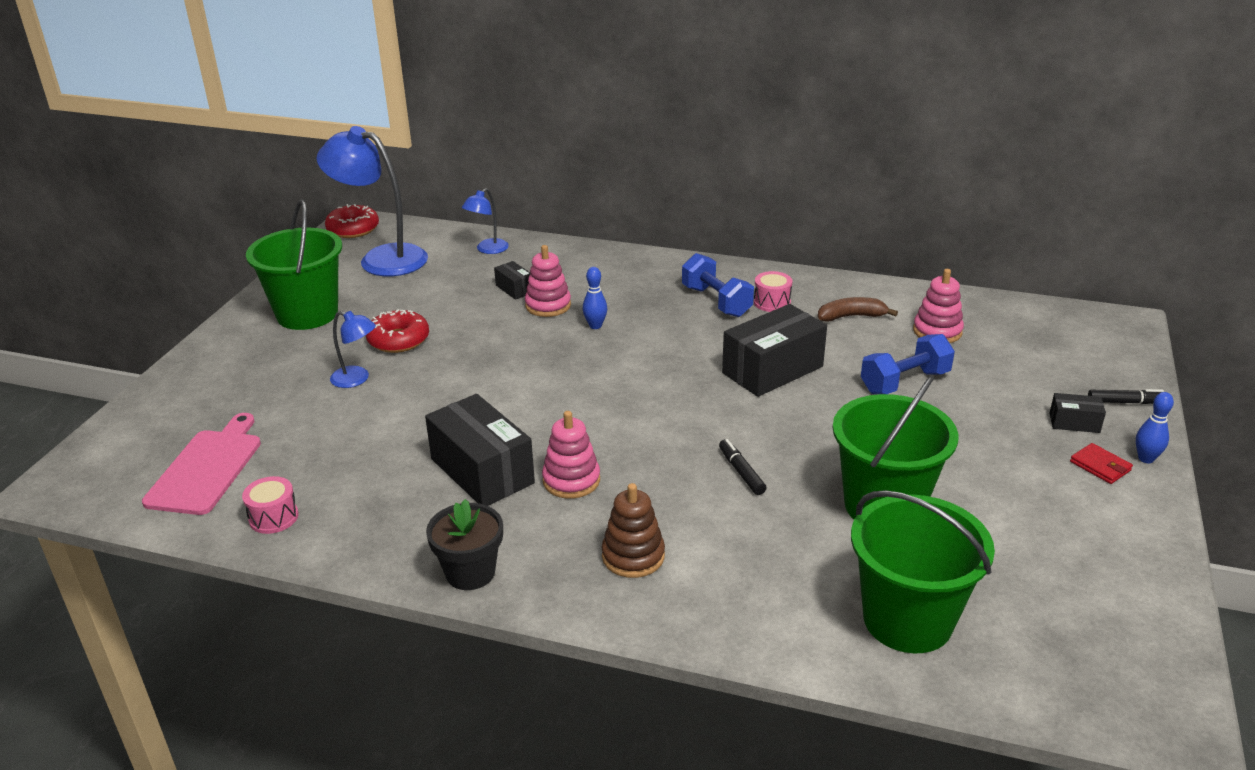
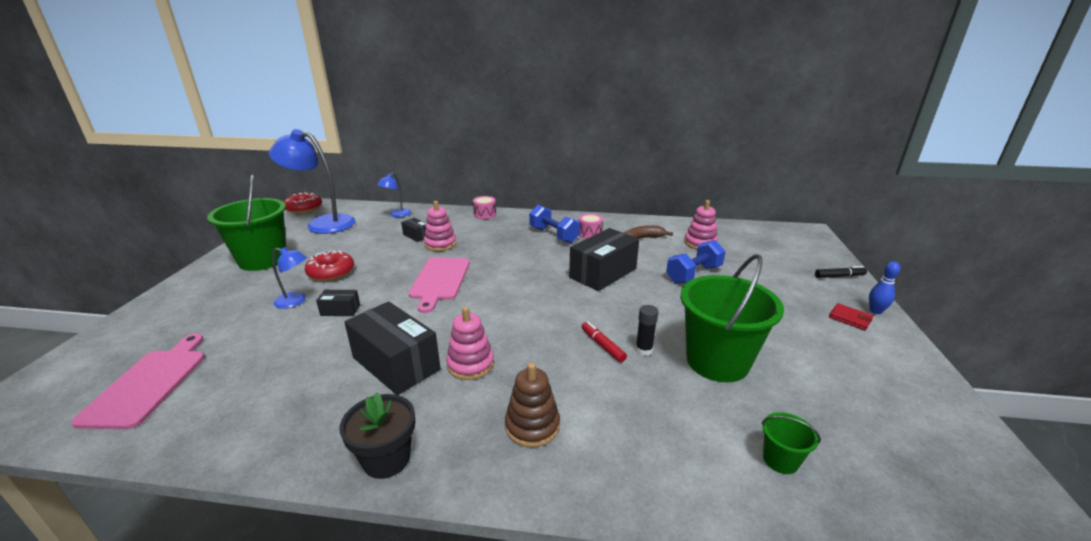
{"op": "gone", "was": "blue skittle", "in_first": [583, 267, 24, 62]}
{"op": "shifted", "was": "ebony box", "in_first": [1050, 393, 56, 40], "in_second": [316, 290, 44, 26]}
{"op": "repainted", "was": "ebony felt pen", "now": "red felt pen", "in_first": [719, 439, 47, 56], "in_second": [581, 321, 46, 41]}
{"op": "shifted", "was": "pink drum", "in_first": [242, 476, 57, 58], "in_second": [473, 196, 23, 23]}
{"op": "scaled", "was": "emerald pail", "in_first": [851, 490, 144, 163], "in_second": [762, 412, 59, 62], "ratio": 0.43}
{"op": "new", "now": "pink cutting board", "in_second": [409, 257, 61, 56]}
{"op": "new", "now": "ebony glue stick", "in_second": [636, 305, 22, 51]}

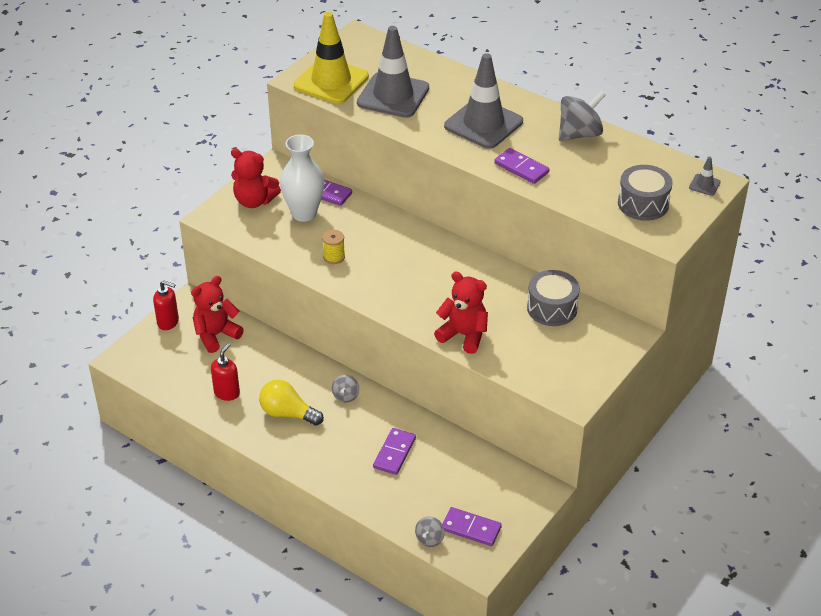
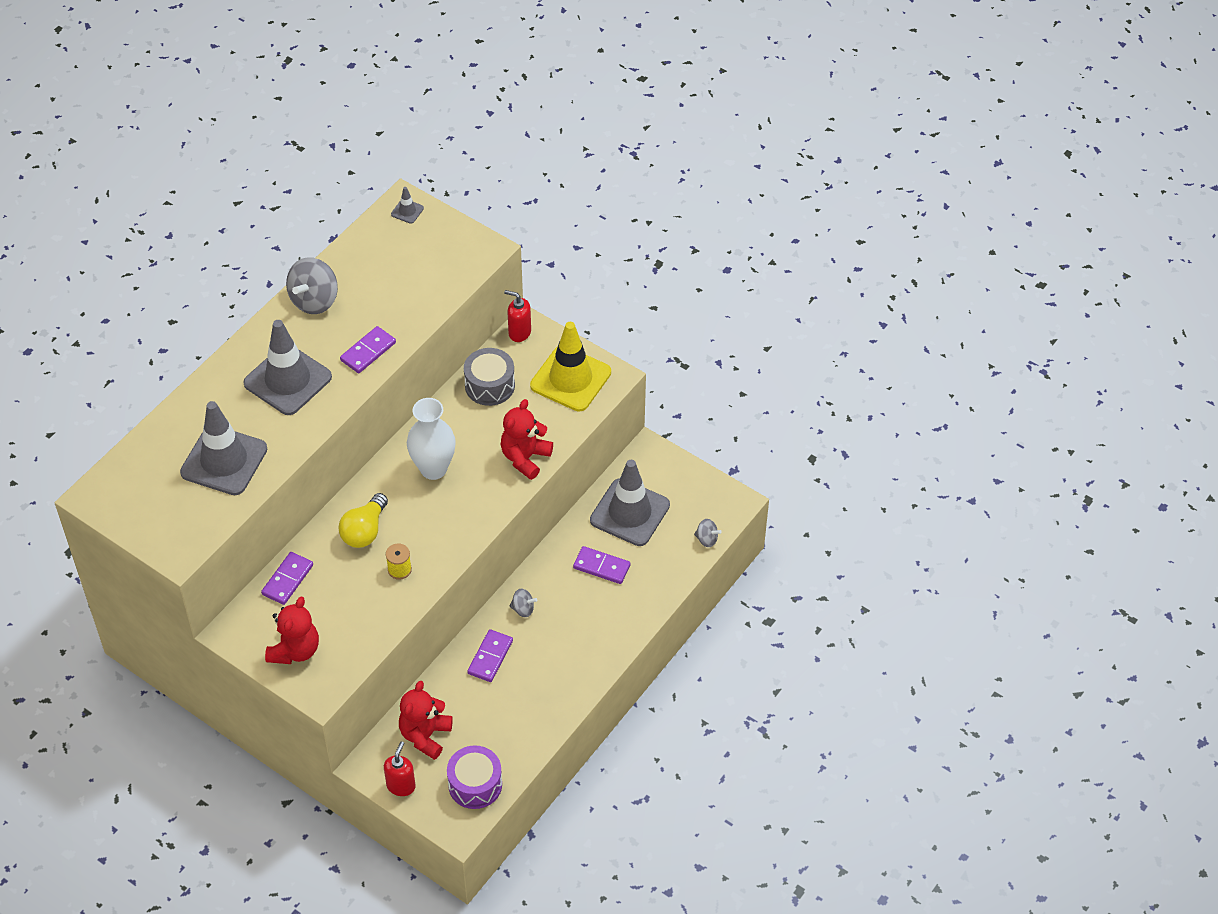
{"op": "shifted", "was": "golden safety cone", "in_first": [294, 12, 75, 92], "in_second": [530, 322, 81, 89]}
{"op": "rotated", "was": "ash-grey toy top", "in_first": [559, 91, 47, 50], "in_second": [286, 257, 52, 57], "clockwise": -120}
{"op": "shifted", "was": "snow-white tall vase", "in_first": [280, 135, 45, 87], "in_second": [407, 398, 49, 82]}
{"op": "gone", "was": "ash-grey drum", "in_first": [618, 165, 55, 56]}
{"op": "rotated", "was": "red teddy", "in_first": [191, 276, 53, 77], "in_second": [399, 681, 54, 79], "clockwise": 60}
{"op": "shifted", "was": "red soap dispenser", "in_first": [211, 343, 29, 58], "in_second": [504, 290, 27, 52]}
{"op": "shifted", "was": "golden bulb", "in_first": [259, 380, 65, 46], "in_second": [338, 493, 50, 55]}
{"op": "shifted", "was": "royal purple domino piece", "in_first": [442, 507, 60, 39], "in_second": [467, 629, 46, 53]}
{"op": "new", "now": "ash-grey safety cone", "in_second": [590, 460, 80, 86]}
{"op": "new", "now": "royal purple drum", "in_second": [447, 745, 55, 64]}

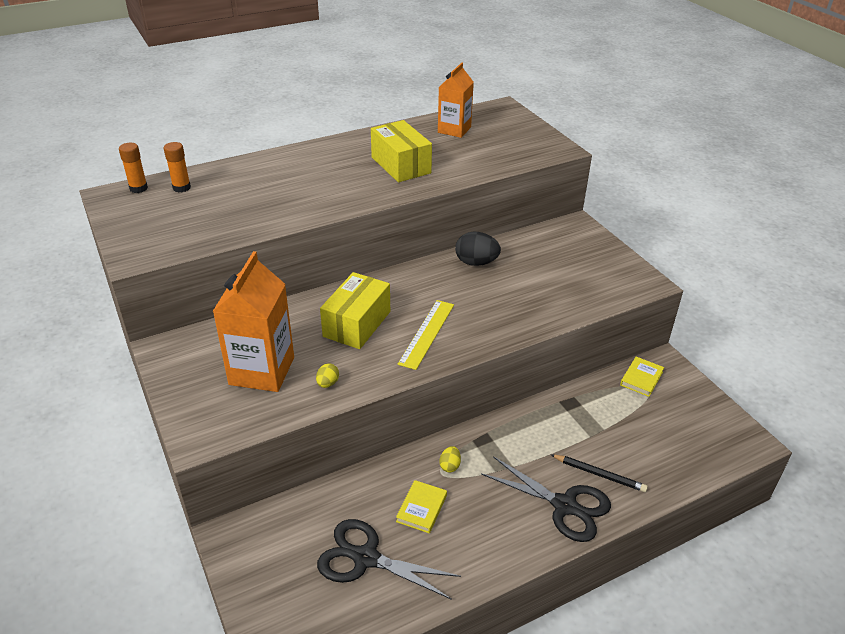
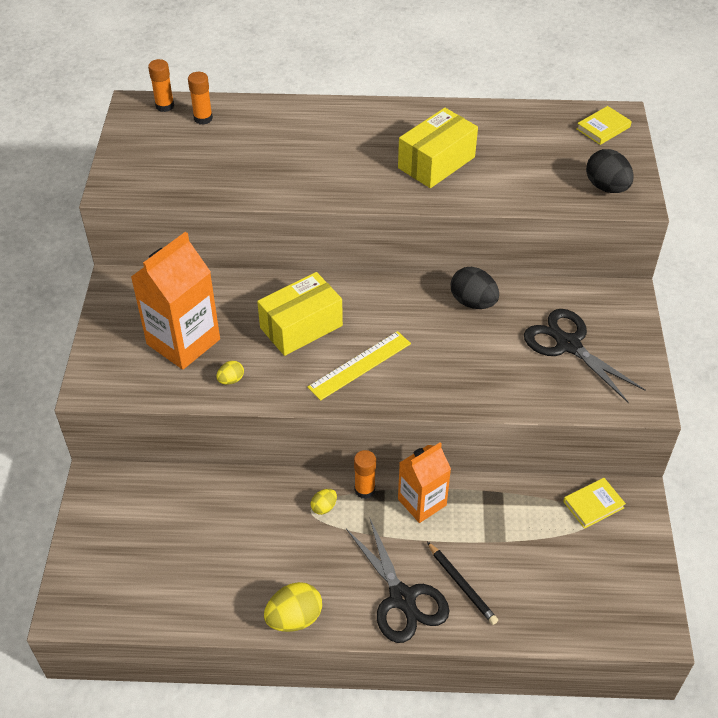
{"op": "shifted", "was": "orange-coloured carton", "in_first": [438, 62, 36, 76], "in_second": [398, 442, 53, 81]}
{"op": "rotated", "was": "golden box", "in_first": [371, 120, 61, 62], "in_second": [398, 108, 80, 80], "clockwise": 45}
{"op": "shifted", "was": "golden hardcover", "in_first": [396, 480, 51, 53], "in_second": [577, 106, 55, 39]}
{"op": "shifted", "was": "ebony pair of scissors", "in_first": [317, 519, 144, 81], "in_second": [524, 309, 122, 94]}
{"op": "new", "now": "ebony toy egg", "in_second": [586, 149, 48, 44]}
{"op": "new", "now": "orange-coloured glue stick", "in_second": [354, 450, 22, 49]}
{"op": "new", "now": "golden toy egg", "in_second": [264, 582, 58, 50]}

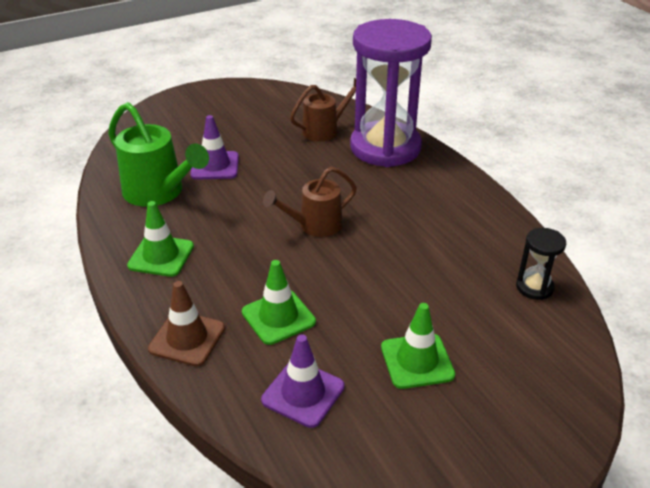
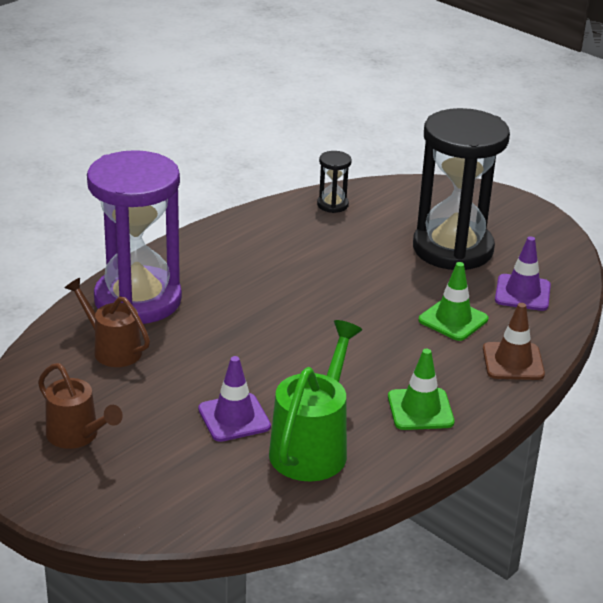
{"op": "shifted", "was": "brown watering pot", "in_first": [263, 167, 94, 70], "in_second": [38, 363, 85, 86]}
{"op": "swapped", "was": "emerald safety cone", "now": "ebony hourglass", "in_first": [381, 303, 74, 86], "in_second": [413, 108, 97, 162]}

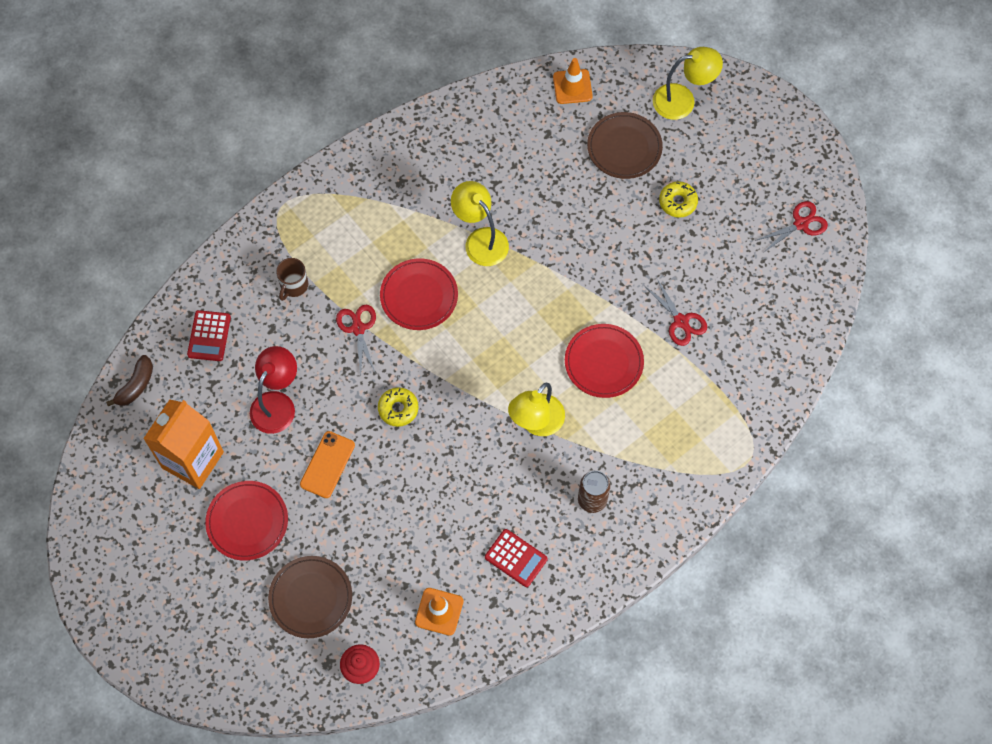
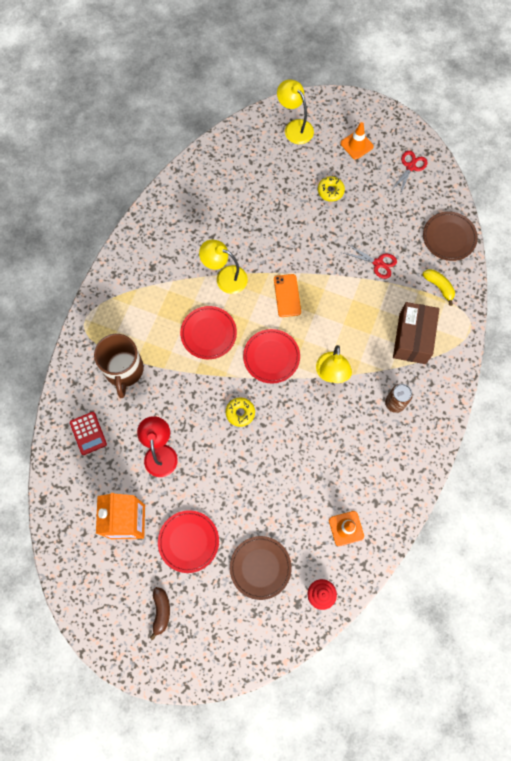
{"op": "rotated", "was": "golden reading lamp", "in_first": [653, 47, 70, 73], "in_second": [277, 80, 37, 64], "clockwise": -90}
{"op": "shifted", "was": "orange-coloured safety cone", "in_first": [553, 58, 40, 46], "in_second": [340, 122, 34, 38]}
{"op": "shifted", "was": "brown plate", "in_first": [587, 112, 76, 67], "in_second": [423, 211, 55, 50]}
{"op": "scaled", "was": "brown coffee mug", "in_first": [276, 258, 32, 43], "in_second": [94, 334, 50, 64], "ratio": 1.93}
{"op": "gone", "was": "red pair of scissors", "in_first": [336, 305, 40, 70]}
{"op": "shifted", "was": "red plate", "in_first": [565, 324, 79, 74], "in_second": [243, 329, 57, 55]}
{"op": "shifted", "was": "brown banana fruit", "in_first": [106, 355, 47, 51], "in_second": [150, 587, 20, 53]}
{"op": "shifted", "was": "orange-coloured mobile phone", "in_first": [300, 431, 55, 67], "in_second": [274, 274, 27, 43]}
{"op": "gone", "was": "red pocket calculator", "in_first": [485, 529, 63, 58]}
{"op": "new", "now": "golden banana fruit", "in_second": [422, 269, 33, 37]}
{"op": "new", "now": "brown box", "in_second": [393, 302, 46, 62]}

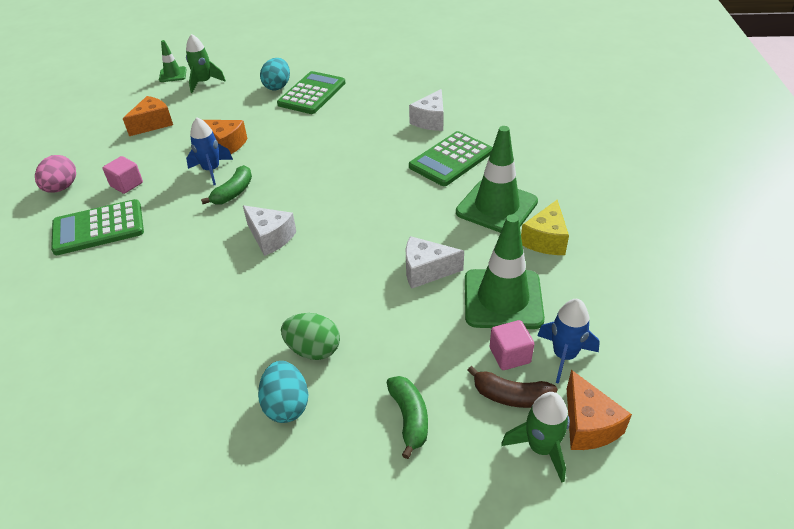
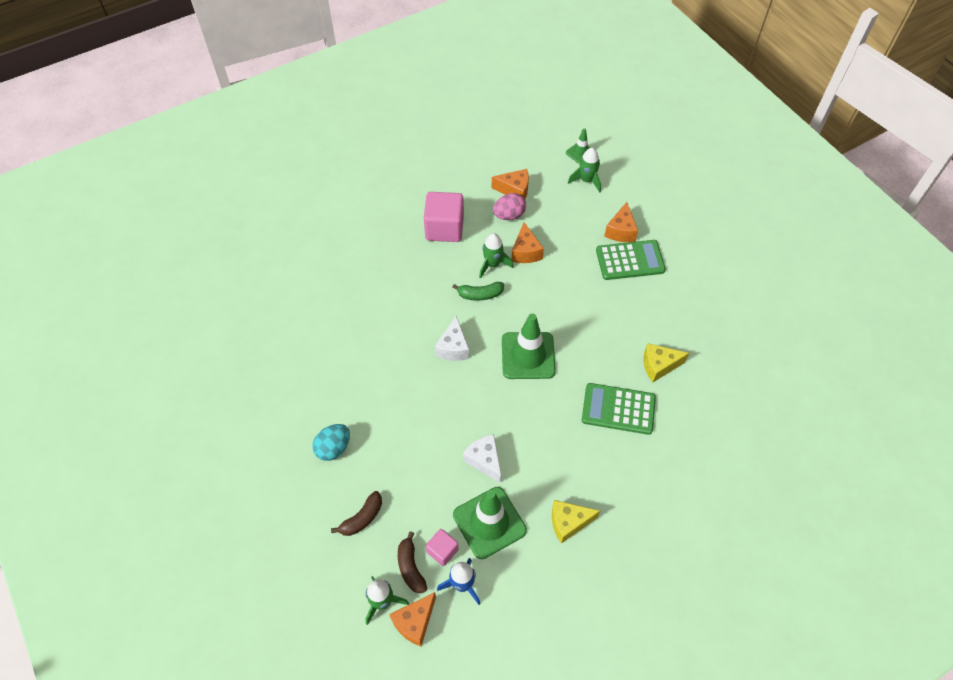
{"op": "swapped", "was": "teal toy egg", "now": "orange-coloured cheese wedge", "in_first": [260, 58, 30, 33], "in_second": [604, 202, 34, 40]}
{"op": "repainted", "was": "snow-white cheese wedge", "now": "golden cheese wedge", "in_first": [409, 89, 35, 42], "in_second": [643, 343, 46, 39]}
{"op": "repainted", "was": "blue toy rocket", "now": "emerald toy rocket", "in_first": [186, 117, 47, 68], "in_second": [479, 233, 35, 45]}
{"op": "shifted", "was": "emerald safety cone", "in_first": [456, 126, 82, 107], "in_second": [502, 314, 54, 65]}
{"op": "shifted", "was": "pink toy egg", "in_first": [35, 155, 41, 38], "in_second": [493, 193, 33, 27]}
{"op": "scaled", "was": "pink solid cube", "in_first": [103, 156, 40, 38], "in_second": [424, 192, 40, 50], "ratio": 1.89}
{"op": "gone", "was": "emerald pocket calculator", "in_first": [51, 199, 93, 56]}
{"op": "gone", "was": "emerald toy egg", "in_first": [281, 313, 59, 47]}
{"op": "repainted", "was": "emerald banana fruit", "now": "brown banana fruit", "in_first": [387, 376, 41, 83], "in_second": [331, 491, 51, 45]}

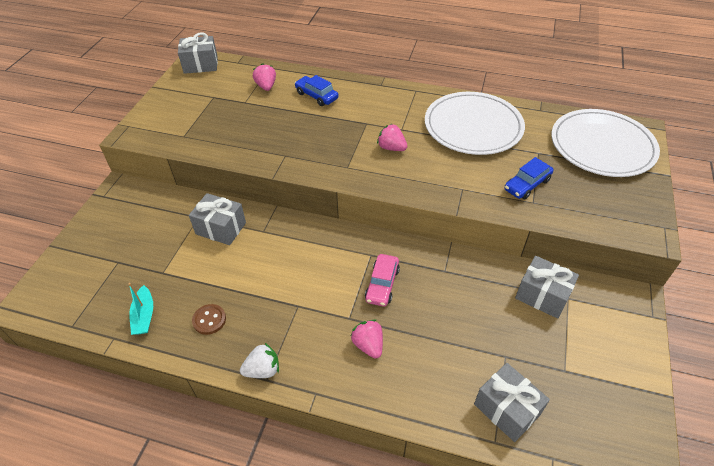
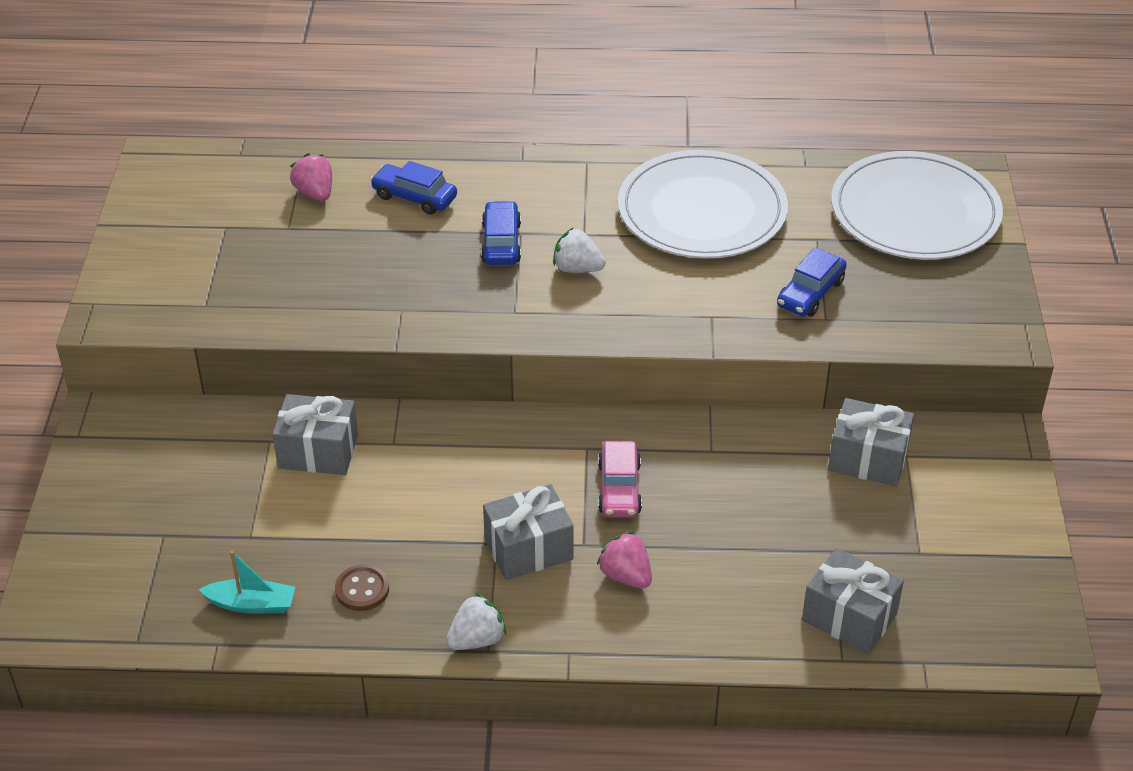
{"op": "shifted", "was": "ash-grey wrapped gift", "in_first": [178, 32, 40, 42], "in_second": [483, 484, 91, 96]}
{"op": "repainted", "was": "pink berry", "now": "snow-white berry", "in_first": [377, 124, 30, 27], "in_second": [553, 228, 53, 45]}
{"op": "rotated", "was": "teal boat", "in_first": [128, 283, 25, 52], "in_second": [198, 551, 97, 62], "clockwise": -60}
{"op": "new", "now": "blue automobile", "in_second": [481, 201, 40, 64]}

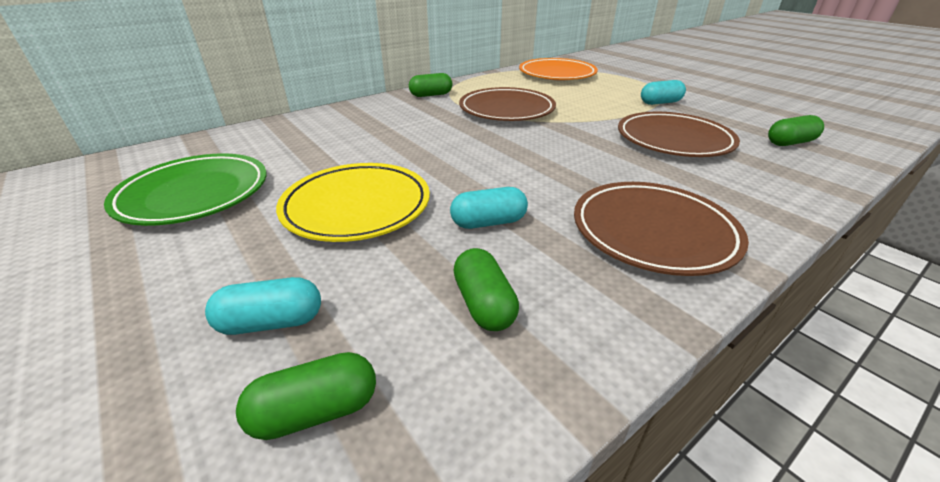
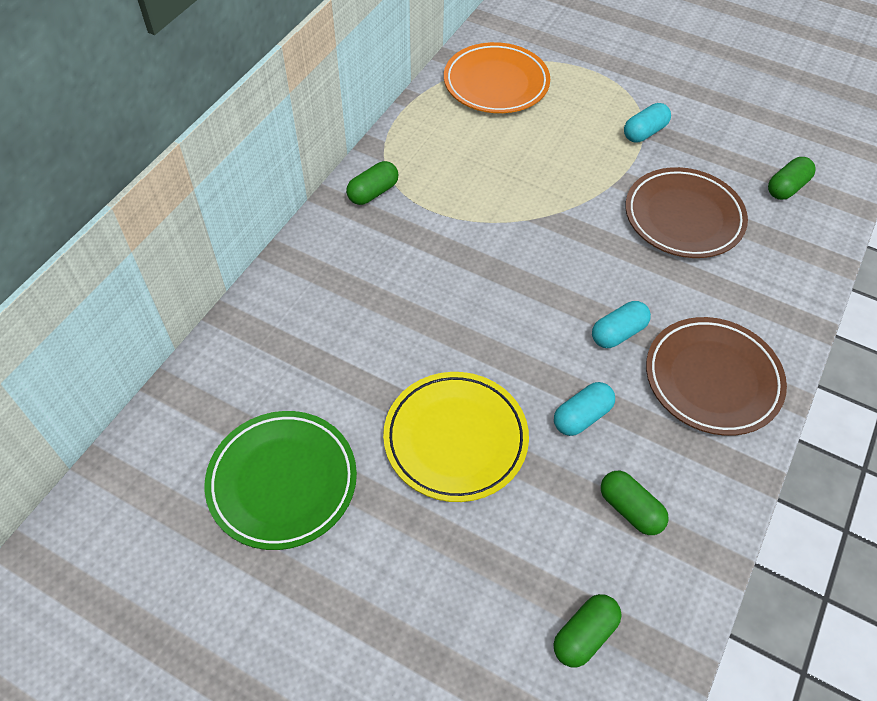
{"op": "gone", "was": "brown plate", "in_first": [459, 87, 97, 34]}
{"op": "shifted", "was": "teal capsule", "in_first": [205, 277, 116, 58], "in_second": [592, 301, 59, 47]}

